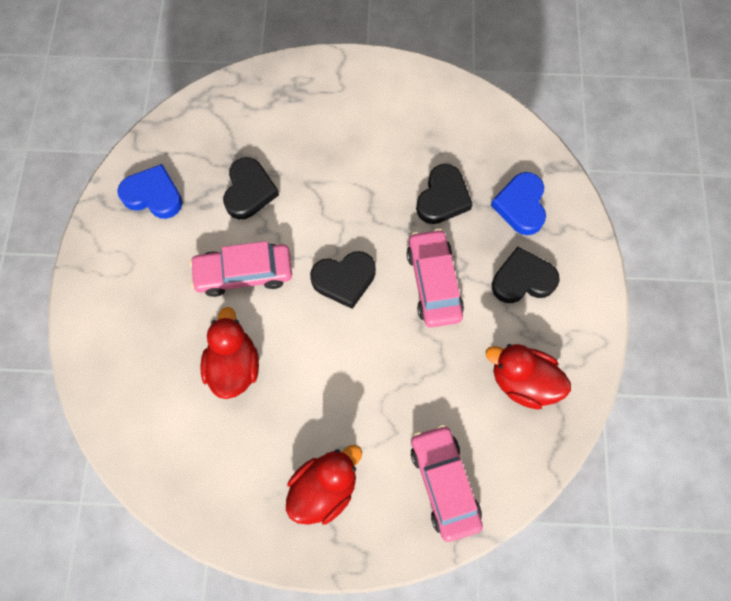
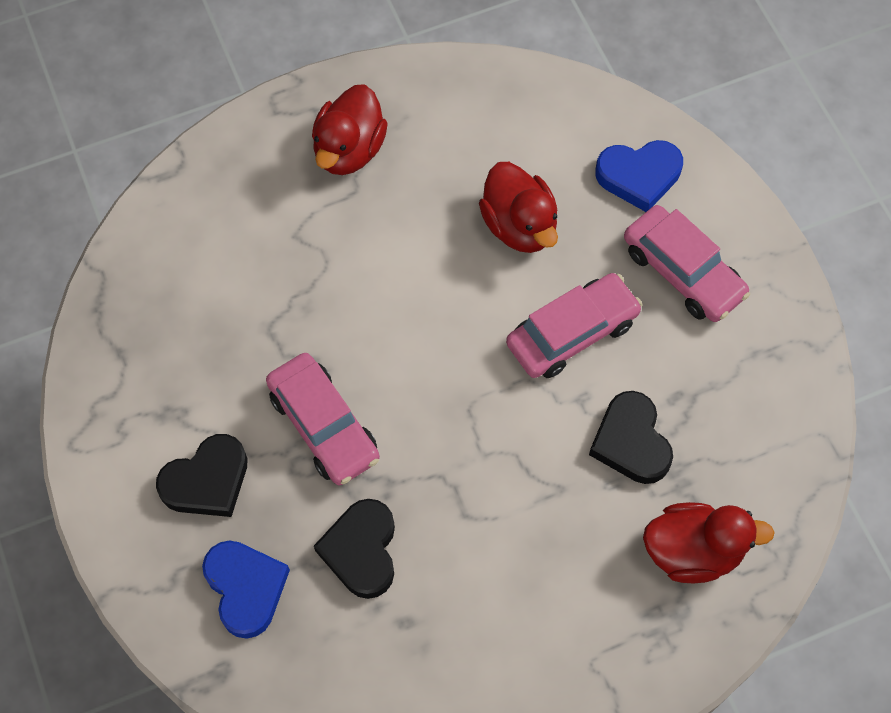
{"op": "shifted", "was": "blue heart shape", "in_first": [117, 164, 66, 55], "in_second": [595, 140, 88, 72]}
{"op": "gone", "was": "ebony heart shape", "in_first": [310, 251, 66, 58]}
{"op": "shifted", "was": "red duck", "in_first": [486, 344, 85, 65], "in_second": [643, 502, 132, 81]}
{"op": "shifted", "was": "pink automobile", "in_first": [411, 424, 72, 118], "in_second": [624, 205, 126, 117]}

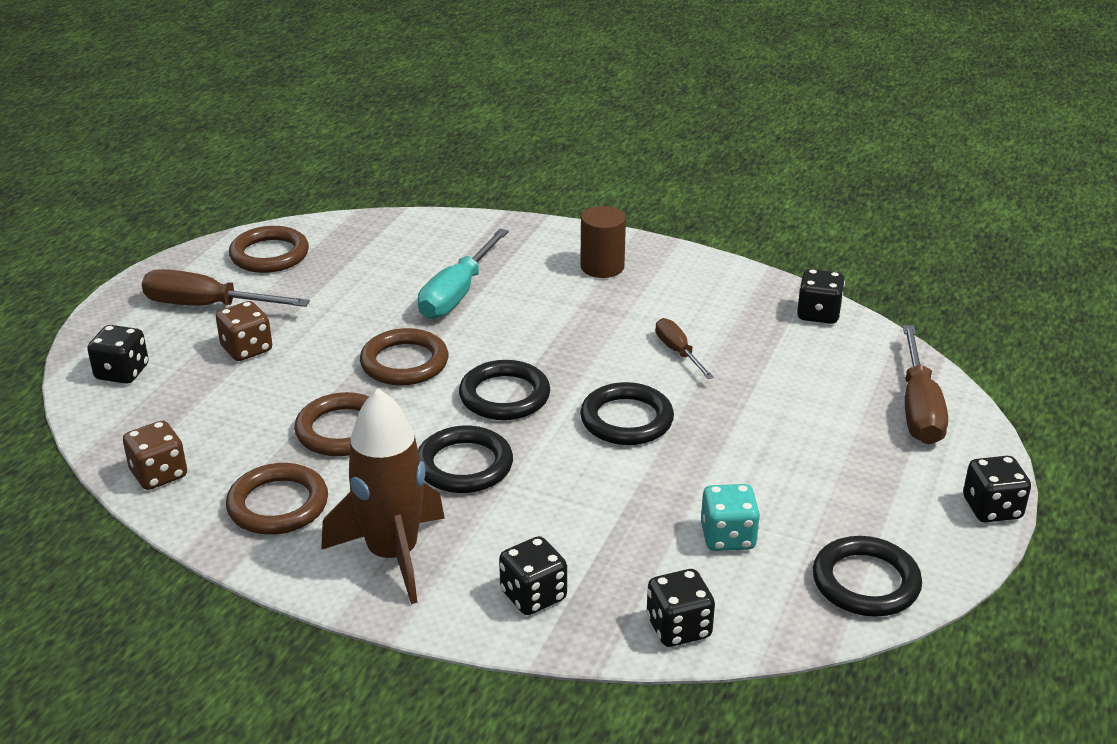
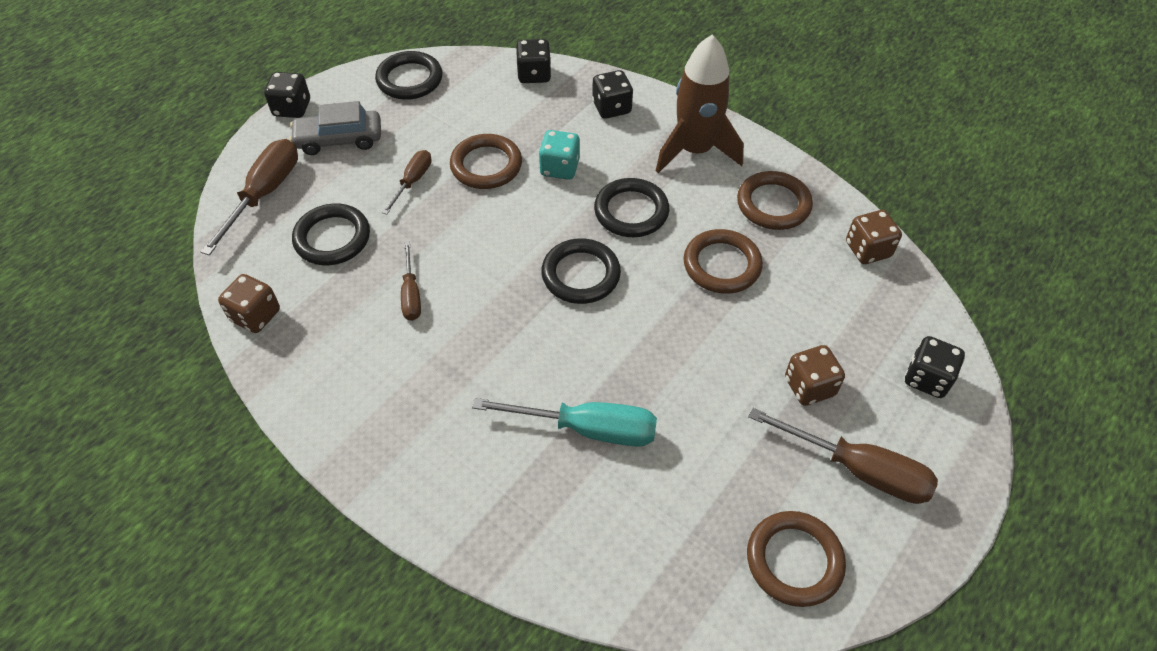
{"op": "gone", "was": "brown cylinder shape", "in_first": [580, 206, 46, 72]}
{"op": "rotated", "was": "teal screwdriver", "in_first": [418, 229, 91, 90], "in_second": [472, 398, 185, 49], "clockwise": 60}
{"op": "repainted", "was": "ebony dice", "now": "brown dice", "in_first": [797, 269, 48, 55], "in_second": [218, 274, 62, 59]}
{"op": "shifted", "was": "brown torus", "in_first": [360, 328, 88, 58], "in_second": [450, 134, 72, 55]}
{"op": "shifted", "was": "ebony torus", "in_first": [580, 382, 94, 63], "in_second": [292, 204, 78, 61]}
{"op": "shifted", "was": "teal dice", "in_first": [701, 484, 59, 67], "in_second": [539, 130, 41, 50]}
{"op": "new", "now": "ash-grey automobile", "in_second": [289, 101, 92, 54]}
{"op": "new", "now": "brown screwdriver", "in_second": [382, 150, 49, 65]}

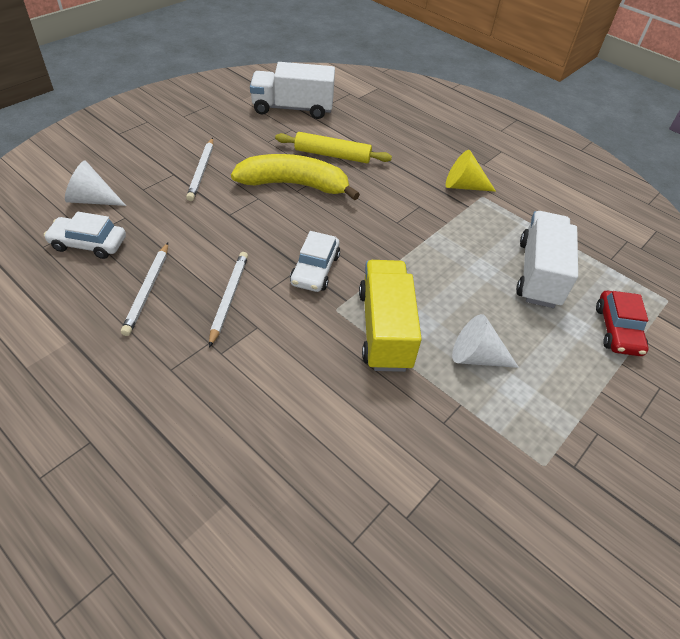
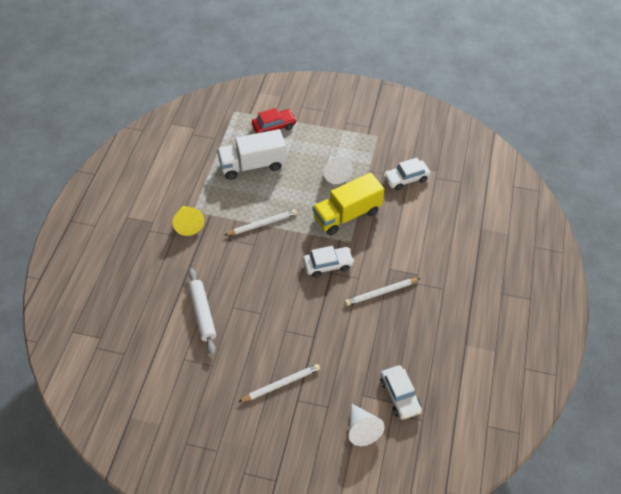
{"op": "gone", "was": "snow-white lorry", "in_first": [250, 62, 85, 57]}
{"op": "repainted", "was": "golden rolling pin", "now": "snow-white rolling pin", "in_first": [275, 132, 117, 31], "in_second": [188, 268, 28, 87]}
{"op": "gone", "was": "golden banana fruit", "in_first": [231, 154, 129, 47]}
{"op": "shifted", "was": "snow-white pencil", "in_first": [121, 243, 47, 93], "in_second": [225, 209, 72, 26]}
{"op": "new", "now": "snow-white automobile", "in_second": [383, 158, 48, 32]}

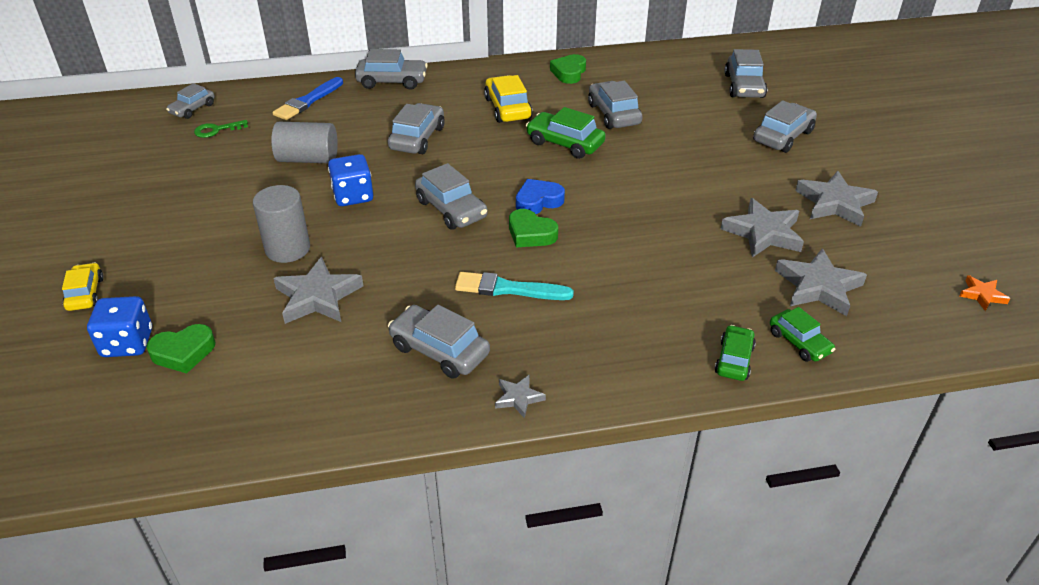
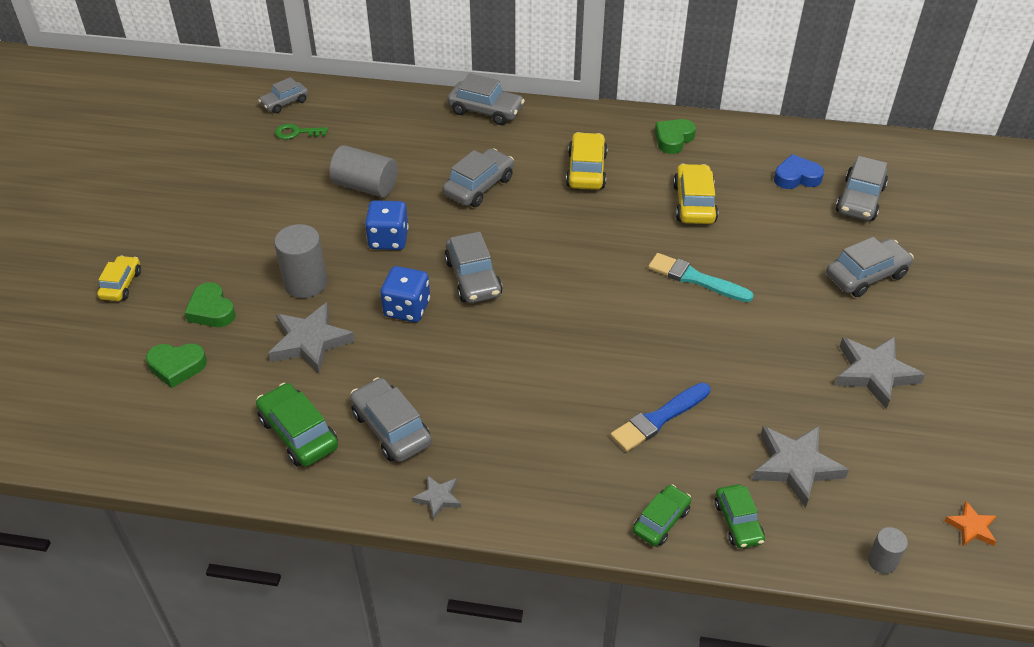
{"op": "shifted", "was": "blue brush", "in_first": [273, 77, 70, 43], "in_second": [611, 383, 99, 69]}
{"op": "repainted", "was": "ash-grey automobile", "now": "golden automobile", "in_first": [588, 81, 55, 48], "in_second": [673, 164, 45, 60]}
{"op": "shifted", "was": "emerald automobile", "in_first": [526, 107, 80, 52], "in_second": [256, 383, 82, 84]}
{"op": "shifted", "was": "blue heart shape", "in_first": [516, 179, 49, 35], "in_second": [774, 154, 50, 35]}
{"op": "gone", "was": "ash-grey star shape", "in_first": [721, 198, 83, 59]}
{"op": "shifted", "was": "emerald heart shape", "in_first": [509, 209, 49, 38], "in_second": [184, 282, 52, 45]}
{"op": "shifted", "was": "teal brush", "in_first": [455, 272, 119, 28], "in_second": [648, 253, 106, 49]}
{"op": "shifted", "was": "blue dice", "in_first": [87, 296, 65, 61], "in_second": [380, 266, 50, 56]}
{"op": "new", "now": "ash-grey cylinder shape", "in_second": [868, 527, 40, 47]}

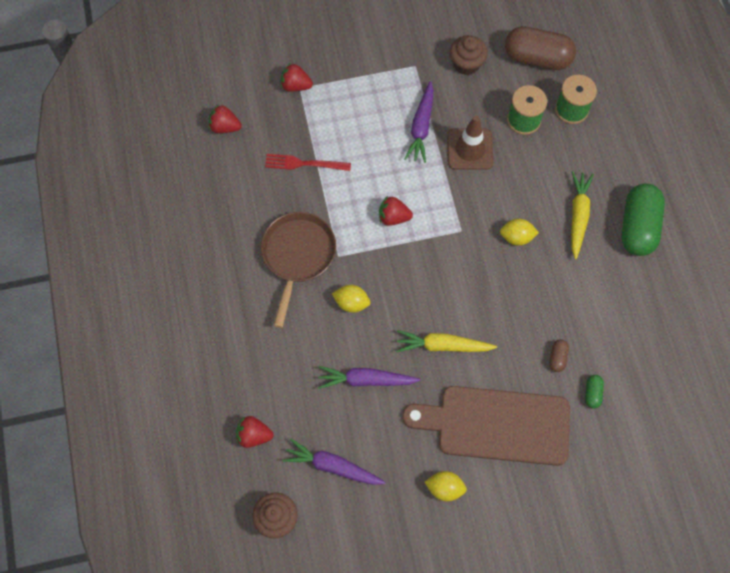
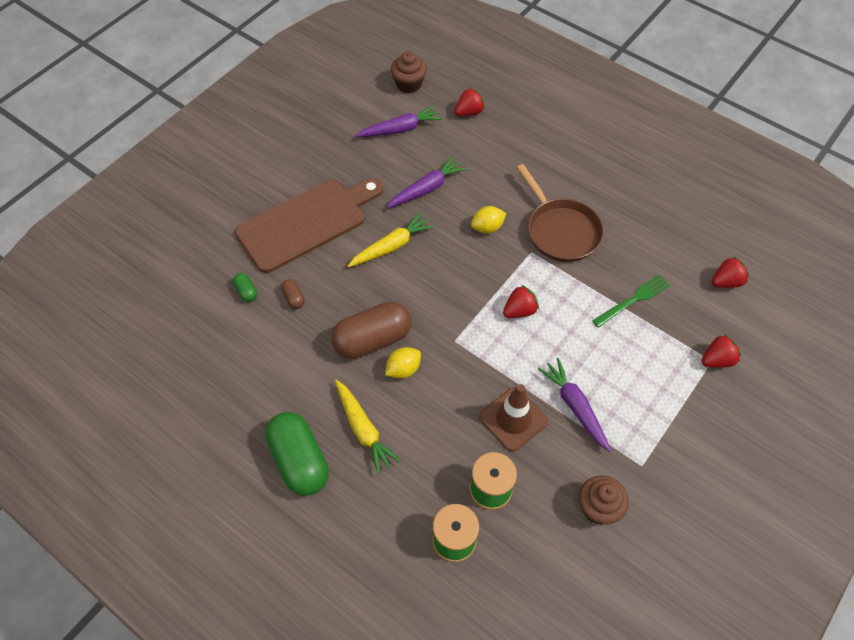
{"op": "shifted", "was": "brown capsule", "in_first": [505, 26, 71, 44], "in_second": [331, 301, 80, 58]}
{"op": "repainted", "was": "red dinner fork", "now": "emerald dinner fork", "in_first": [265, 154, 86, 17], "in_second": [592, 274, 78, 54]}
{"op": "gone", "was": "golden toy lemon", "in_first": [425, 471, 42, 30]}

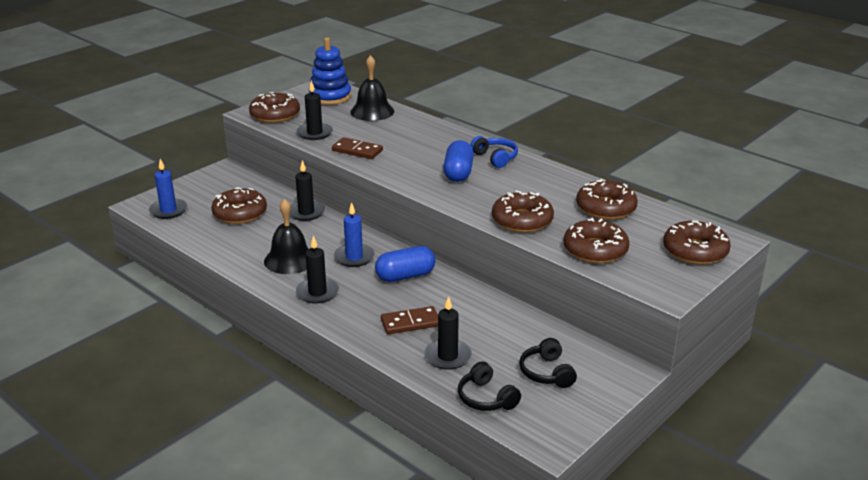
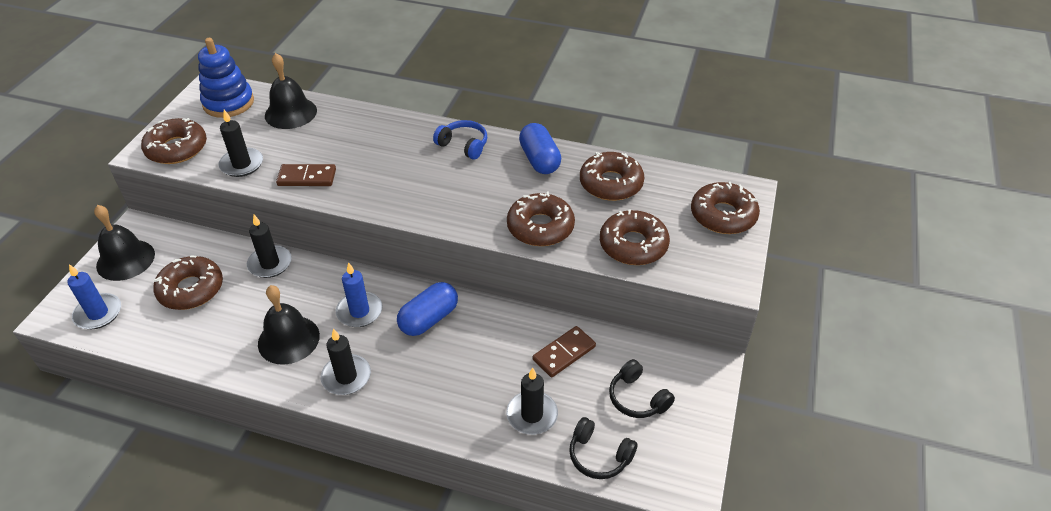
{"op": "shifted", "was": "blue capsule", "in_first": [443, 140, 31, 42], "in_second": [519, 123, 42, 51]}
{"op": "shifted", "was": "brown domino piece", "in_first": [381, 306, 57, 28], "in_second": [533, 326, 63, 51]}
{"op": "new", "now": "ebony school bell", "in_second": [94, 205, 61, 76]}

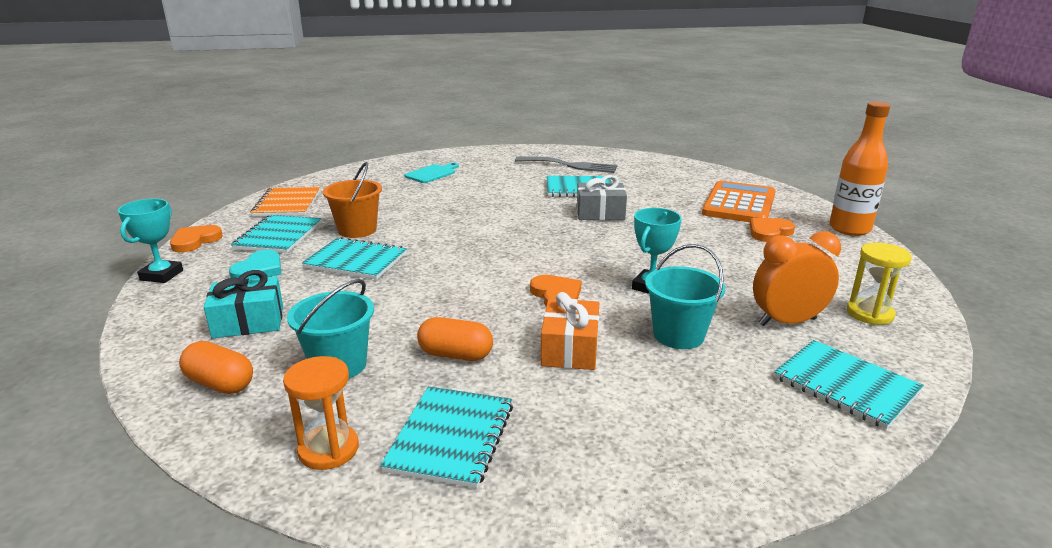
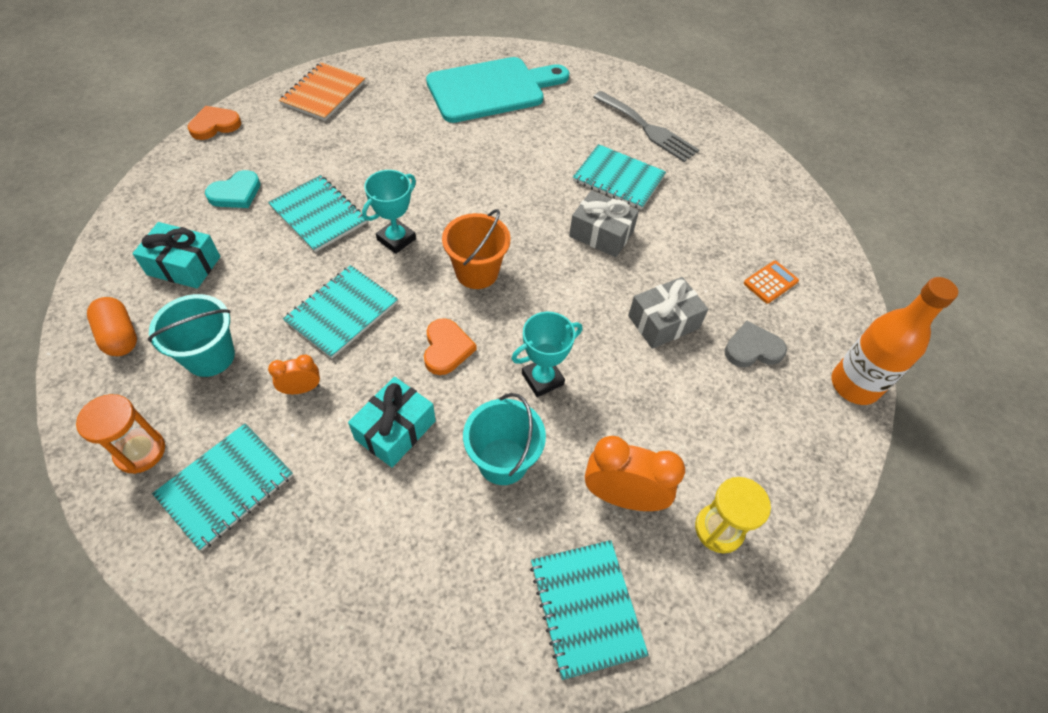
{"op": "shifted", "was": "orange-coloured pail", "in_first": [323, 162, 59, 76], "in_second": [442, 209, 69, 80]}
{"op": "scaled", "was": "teal cutting board", "in_first": [405, 163, 54, 20], "in_second": [426, 57, 143, 66], "ratio": 2.09}
{"op": "scaled", "was": "orange-coloured pocket calculator", "in_first": [702, 181, 74, 41], "in_second": [744, 261, 55, 43], "ratio": 0.44}
{"op": "shifted", "was": "teal award cup", "in_first": [118, 199, 65, 84], "in_second": [362, 170, 54, 84]}
{"op": "shifted", "was": "teal notebook", "in_first": [231, 215, 91, 38], "in_second": [283, 265, 115, 94]}
{"op": "repainted", "was": "orange-coloured heart shape", "now": "ash-grey heart shape", "in_first": [750, 218, 45, 24], "in_second": [725, 321, 62, 46]}
{"op": "repainted", "was": "orange-coloured wrapped gift", "now": "teal wrapped gift", "in_first": [541, 292, 58, 78], "in_second": [348, 377, 88, 91]}
{"op": "swapped", "was": "orange-coloured capsule", "now": "orange-coloured alarm clock", "in_first": [417, 317, 76, 44], "in_second": [268, 355, 52, 39]}
{"op": "new", "now": "ash-grey wrapped gift", "in_second": [628, 277, 80, 72]}

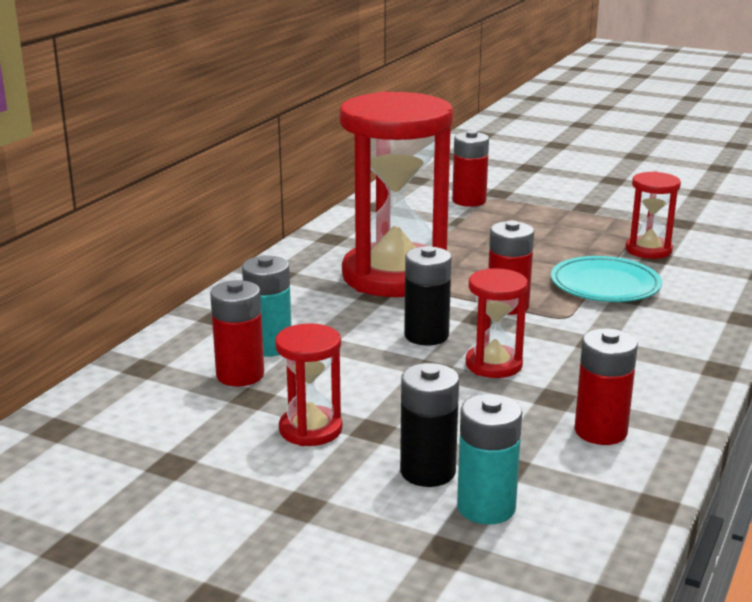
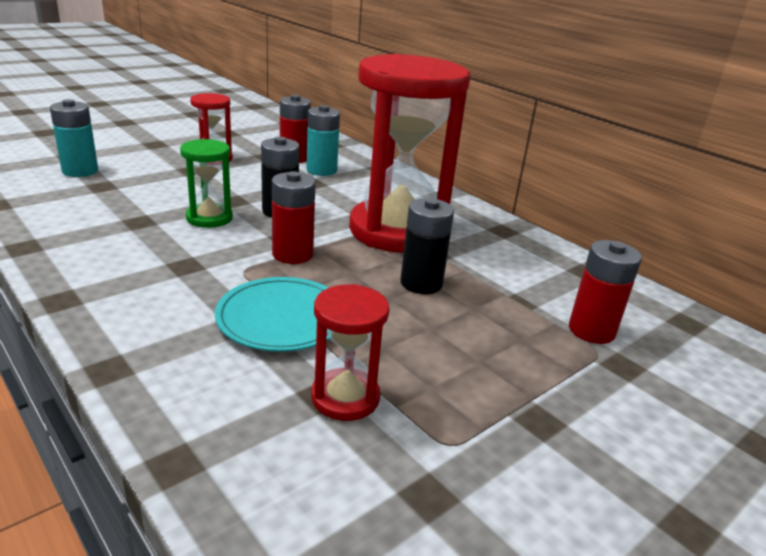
{"op": "repainted", "was": "red hourglass", "now": "emerald hourglass", "in_first": [466, 268, 62, 110], "in_second": [180, 139, 53, 89]}
{"op": "gone", "was": "red AA battery", "in_first": [574, 328, 64, 117]}
{"op": "shifted", "was": "ebony AA battery", "in_first": [400, 363, 59, 124], "in_second": [400, 198, 54, 96]}

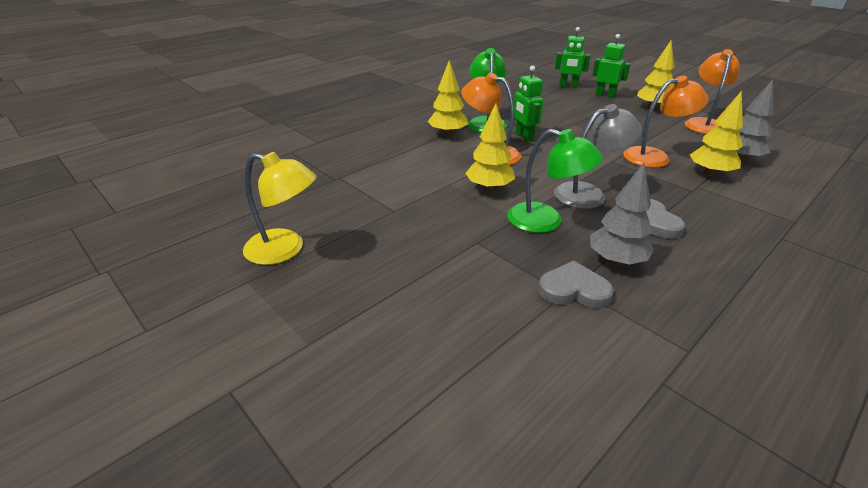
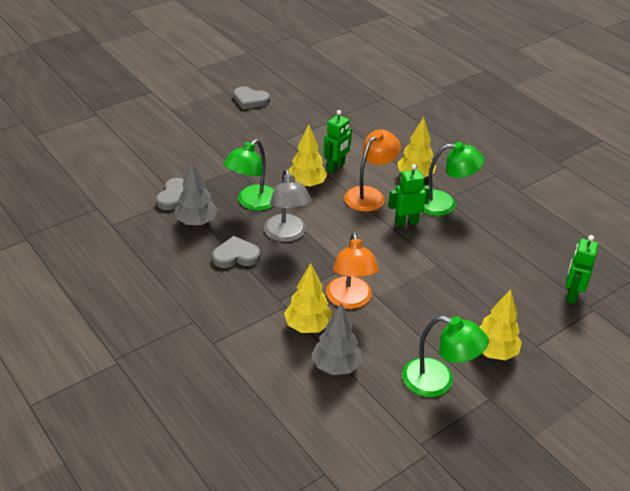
{"op": "shifted", "was": "emerald robot", "in_first": [593, 34, 38, 64], "in_second": [323, 110, 29, 63]}
{"op": "repainted", "was": "orange-coloured reading lamp", "now": "emerald reading lamp", "in_first": [685, 49, 55, 85], "in_second": [402, 316, 87, 81]}
{"op": "swapped", "was": "golden reading lamp", "now": "ash-grey heart shape", "in_first": [243, 152, 74, 113], "in_second": [233, 86, 37, 23]}

